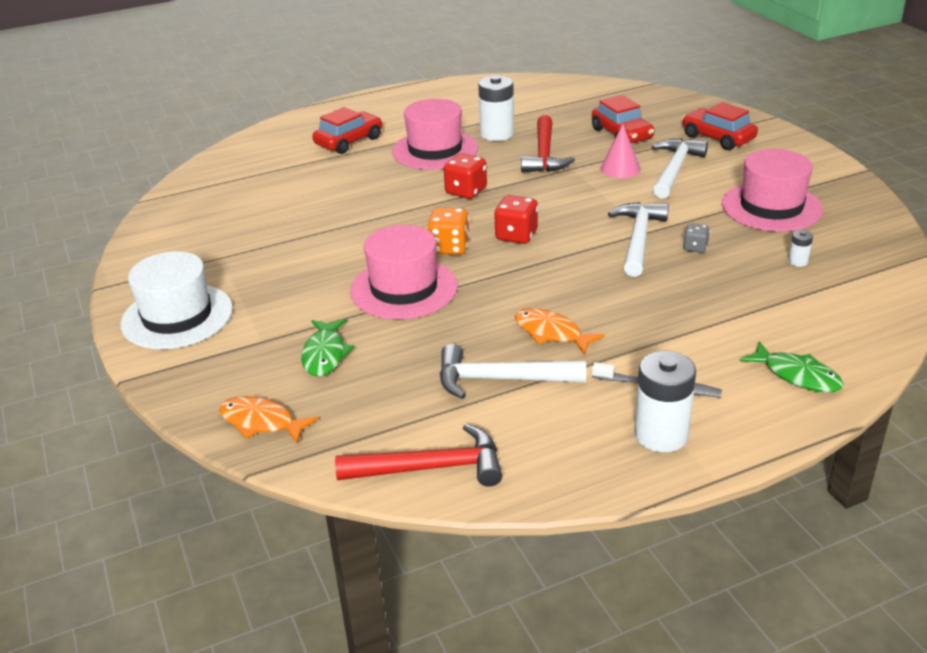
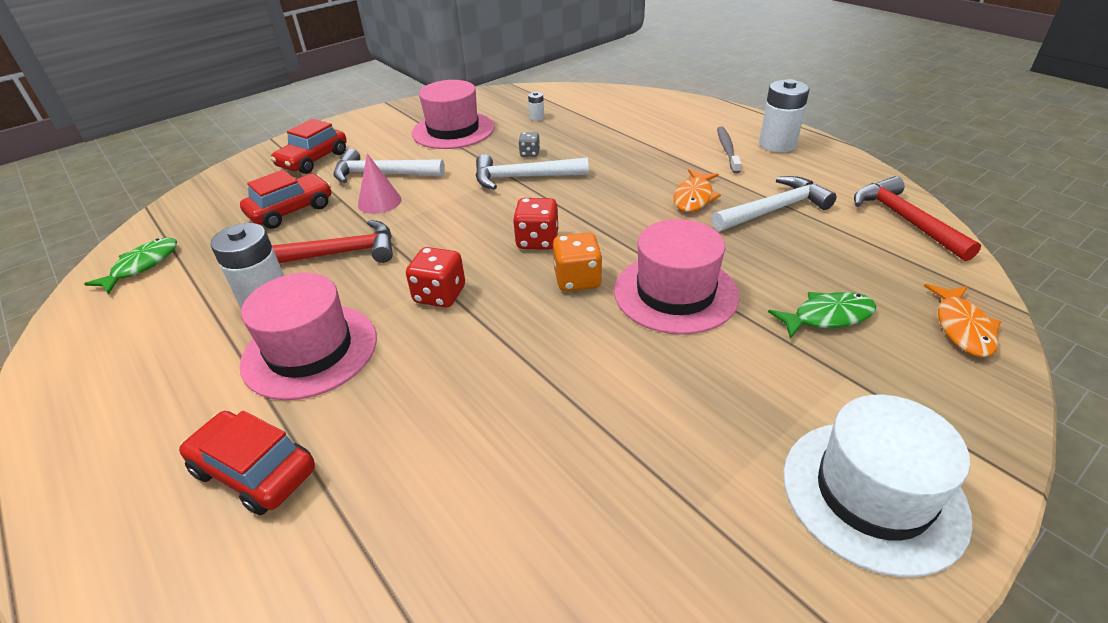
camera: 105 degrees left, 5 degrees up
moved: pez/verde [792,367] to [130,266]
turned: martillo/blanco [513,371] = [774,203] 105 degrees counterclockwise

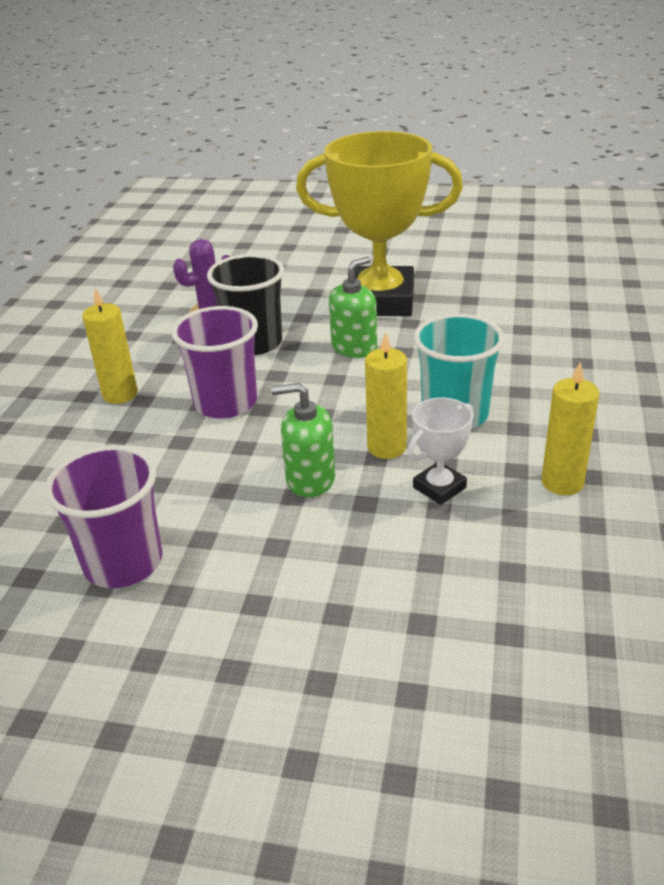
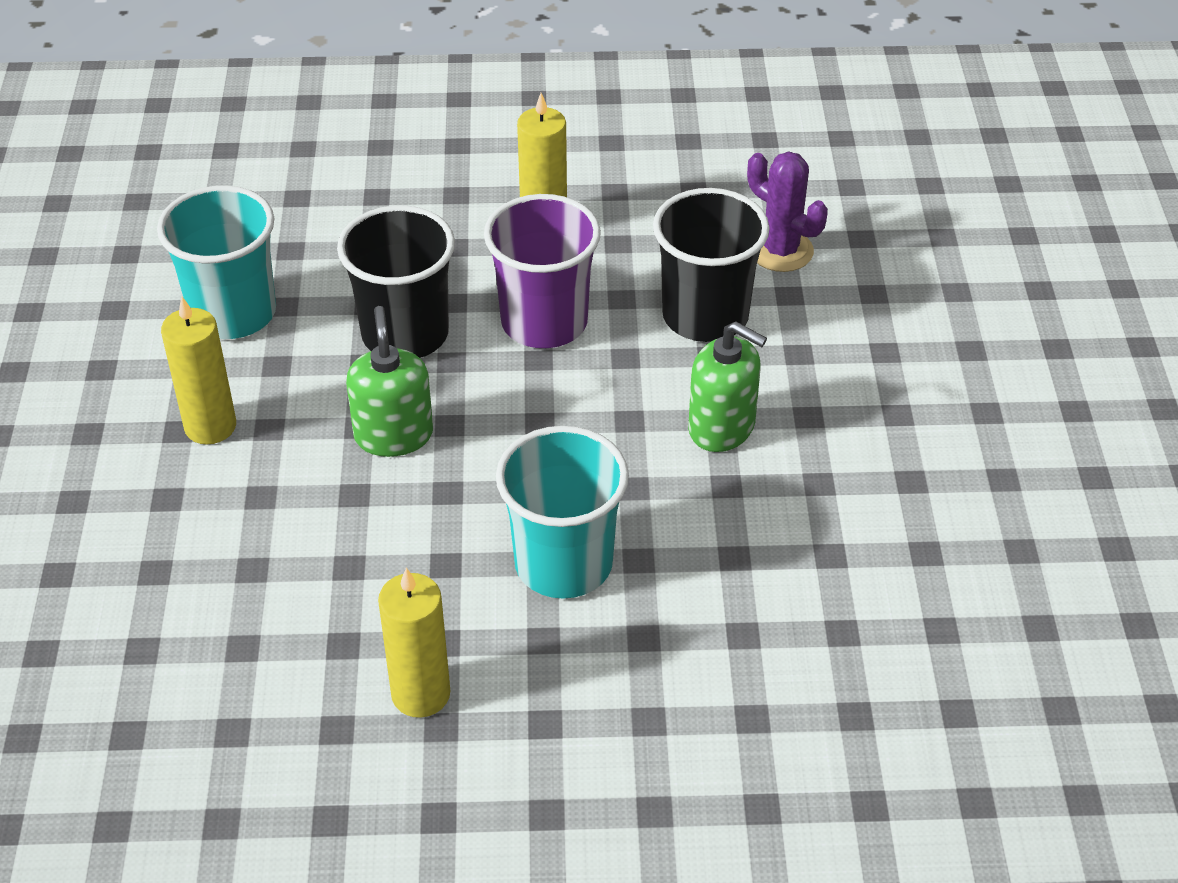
camera: 75 degrees right, 10 degrees up
removed: trofeo/amarillo [379,223]; trofeo/blanco [441,451]
added: vaso/negro [396,281]
moved: vela/amarillo [386,395] to [198,370]
recoloured: vaso/morado [104,516] to vaso/turquesa [216,262]

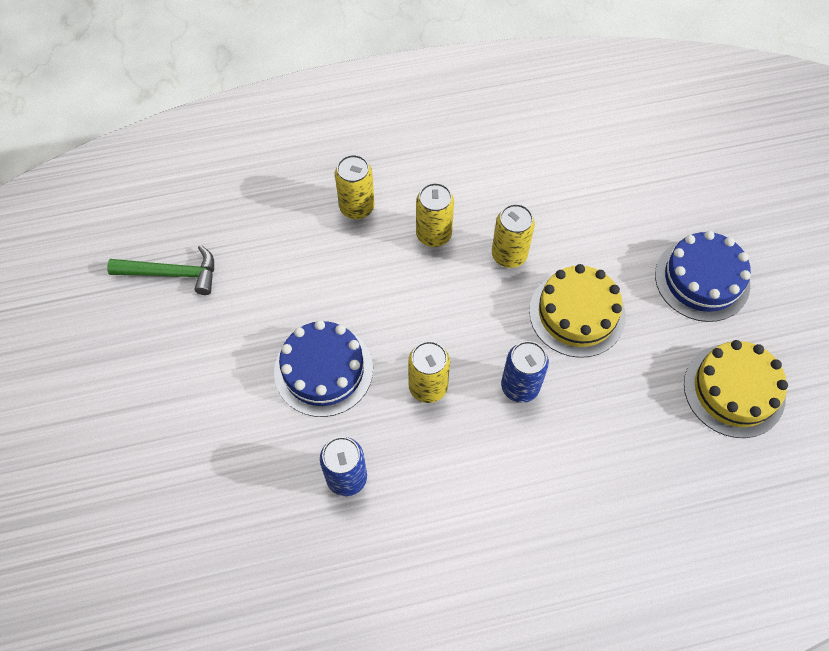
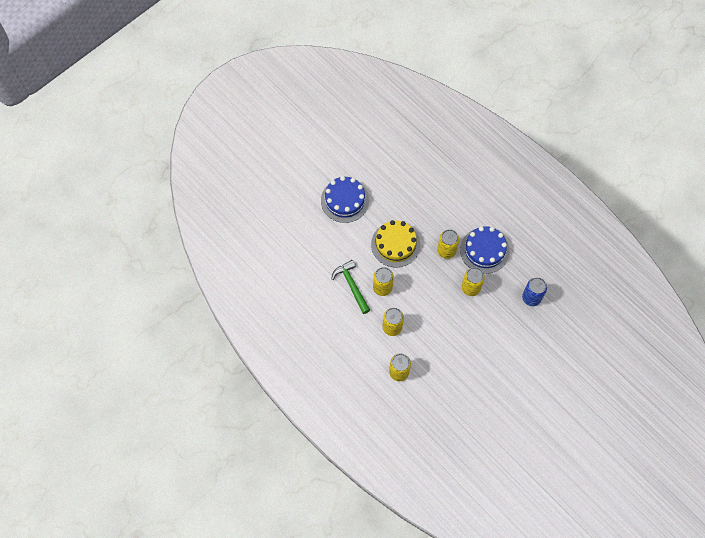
camera: 120 degrees left, 5 degrees up
removed: tarta/amarillo [736,389]
moved: martillo/verde [160,270] to [350,287]; tarta/azul [323,368] to [485,250]
recoloured: lata/azul [525,372] to lata/amarillo [448,244]

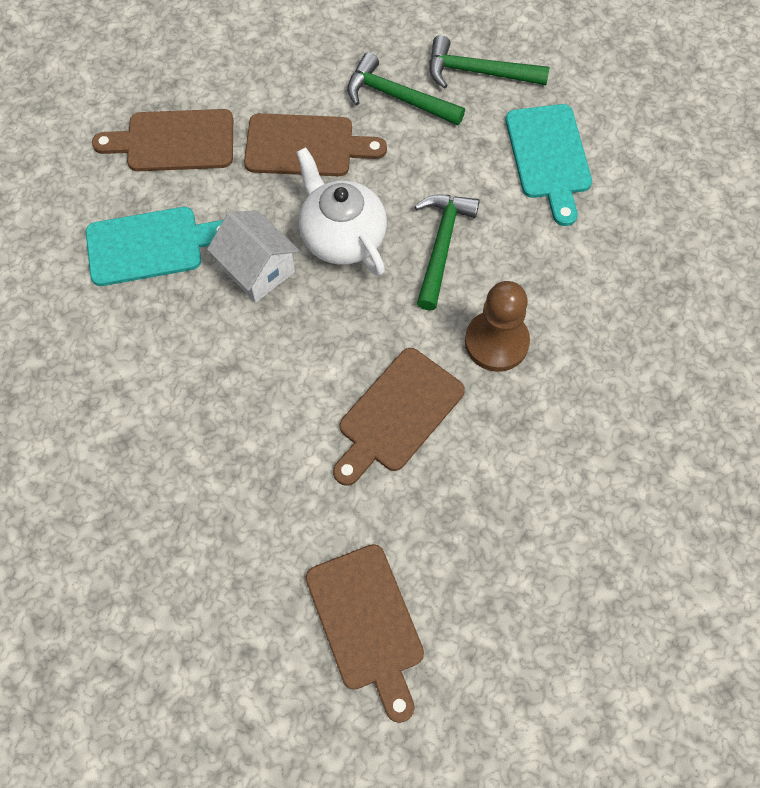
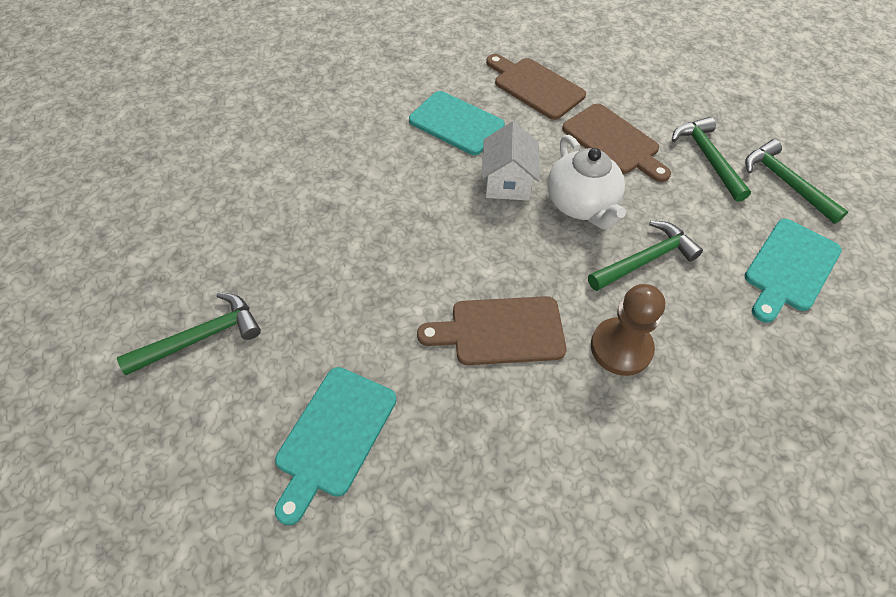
camera: 45 degrees right, 10 degrees down
added: martillo/verde [189,333]
recoloured: tabla de cortar/marrón [365,633] to tabla de cortar/turquesa [335,446]
turned: tetera/blanco [341,211] = [586,182] 150 degrees clockwise

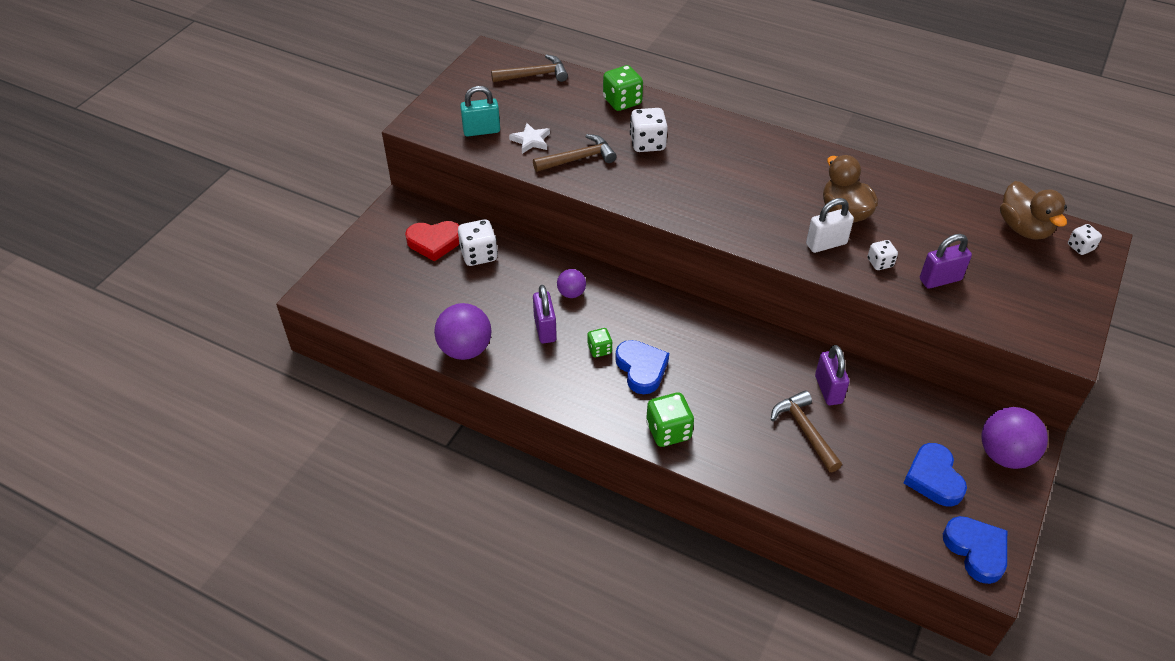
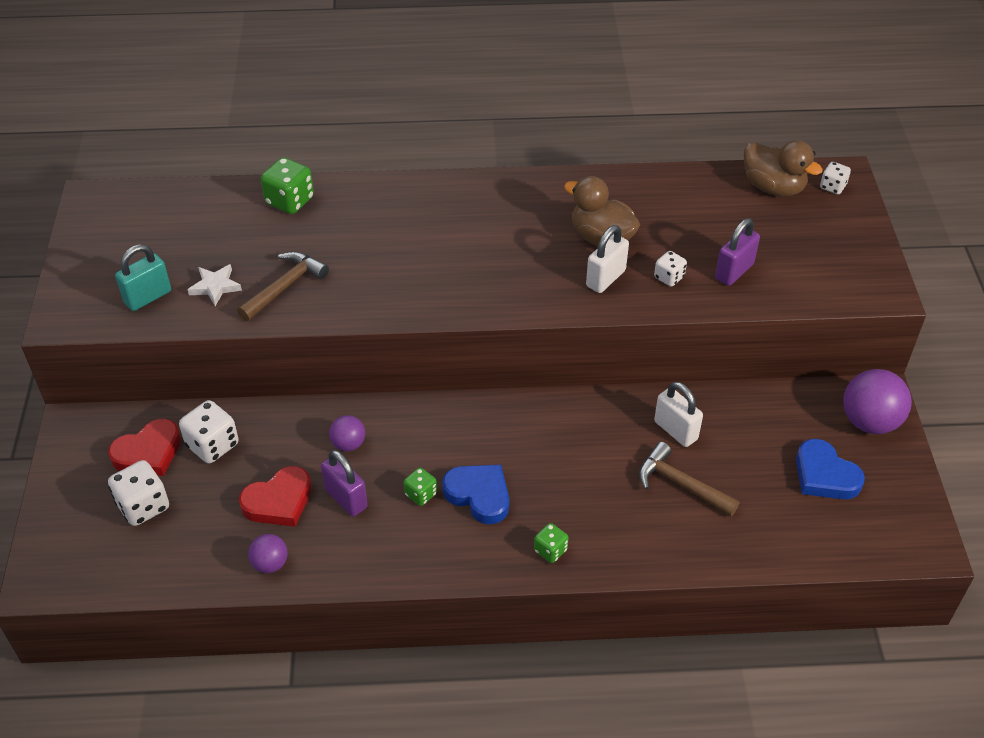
camera: 30 degrees left, 0 degrees up
removed: martillo/marrón [529,68]; corazón/azul [975,550]
added: corazón/rojo [275,496]
moved: dado/blanco [649,130] to [138,493]
recoloured: candado/morado [832,375] to candado/blanco [678,414]
resized: pelota/morado [463,331] = [268,553] x0.55; dado/verde [670,420] = [551,543] x0.59

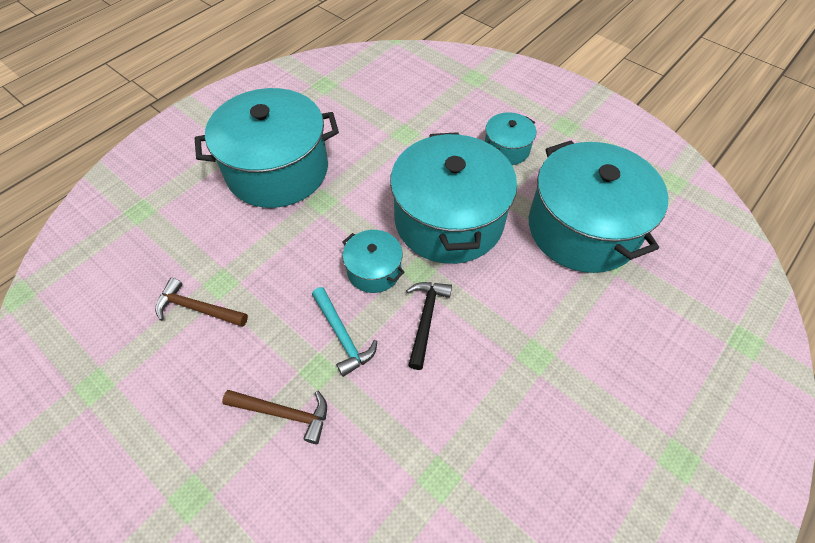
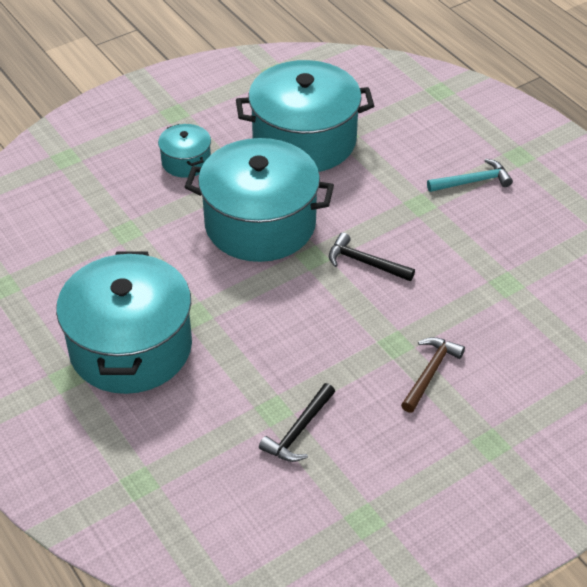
camera: 75 degrees left, 10 degrees down
removed: olla/turquesa [373,261]
moved: martillo/turquesa [344,332] to [470,175]
recoloured: martillo/marrón [201,302] to martillo/negro [297,422]

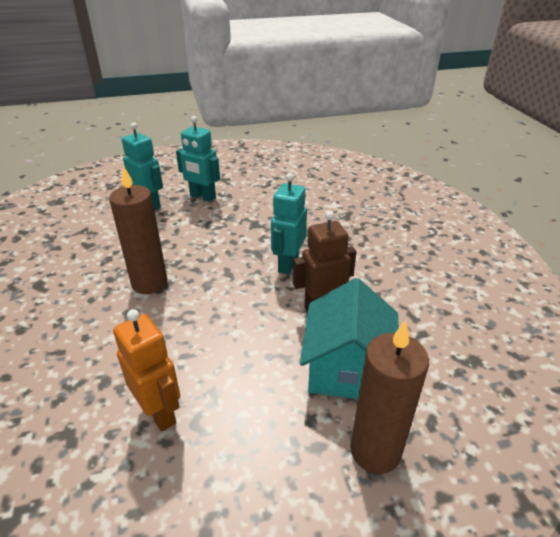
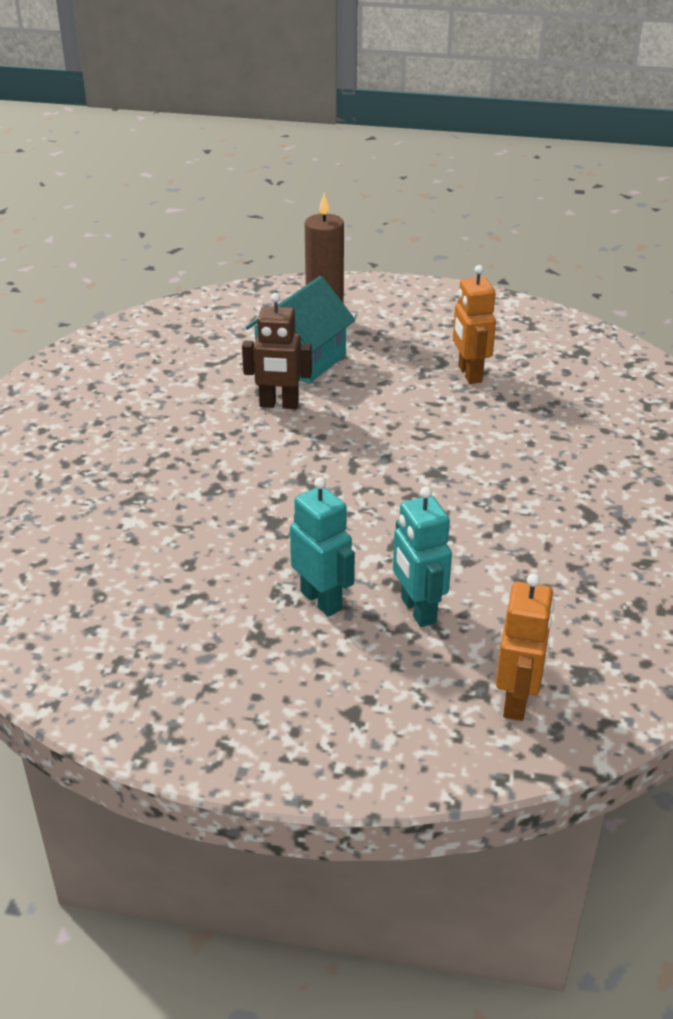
camera: 155 degrees left, 0 degrees up
removed: vela/marrón [138,230]; robot/turquesa [289,224]
added: robot/naranja [525,647]

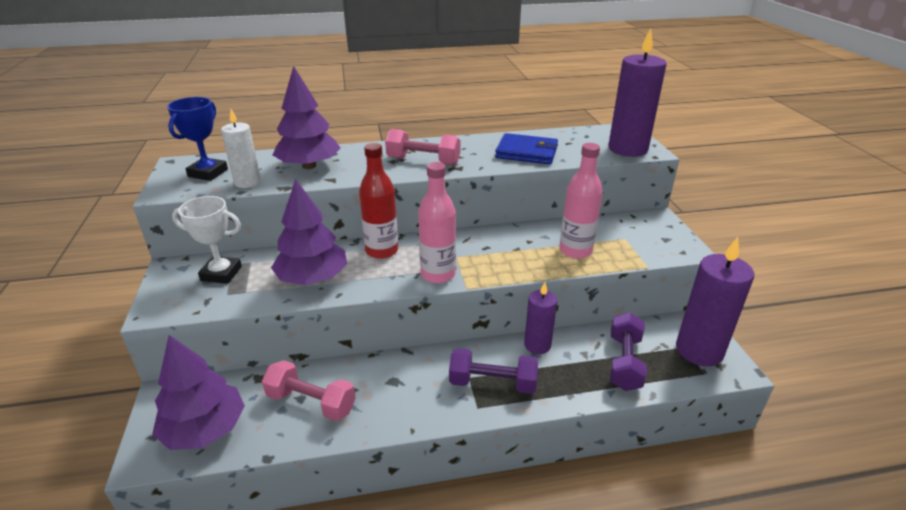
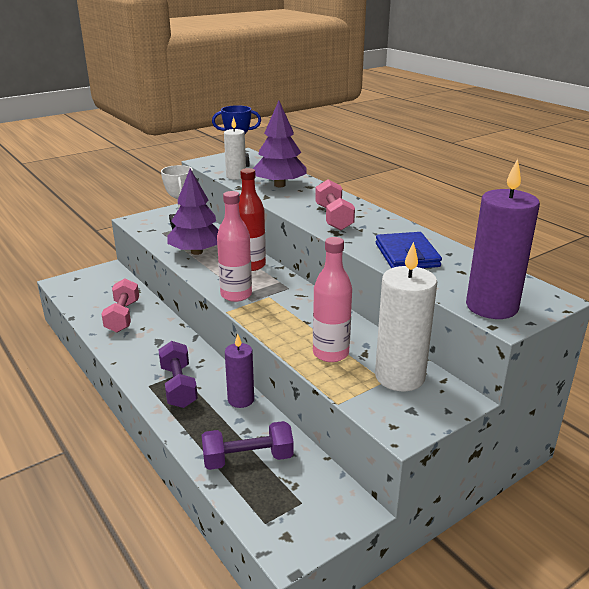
camera: 65 degrees right, 5 degrees down
removed: árbol/morado [198,392]; vela/morado [715,301]
added: vela/blanco [406,316]

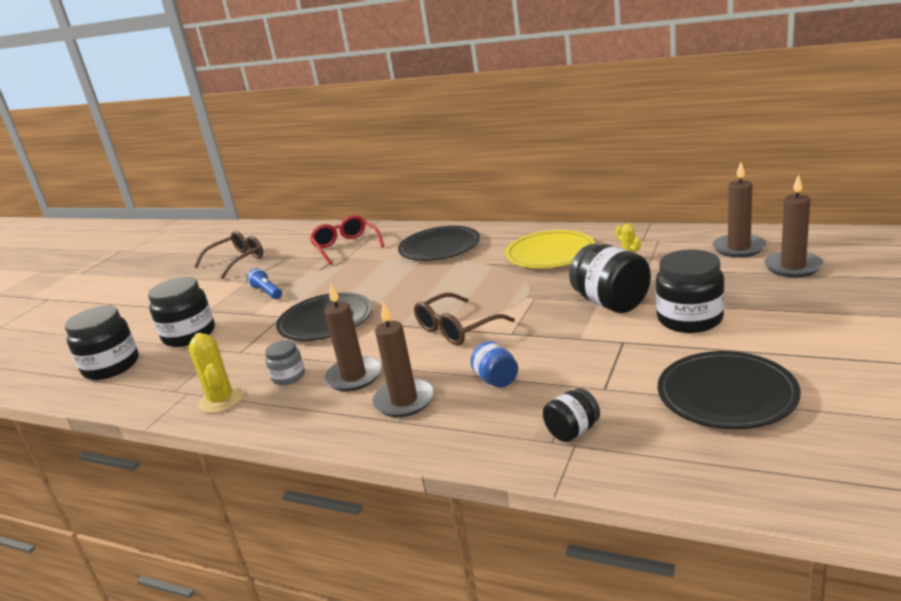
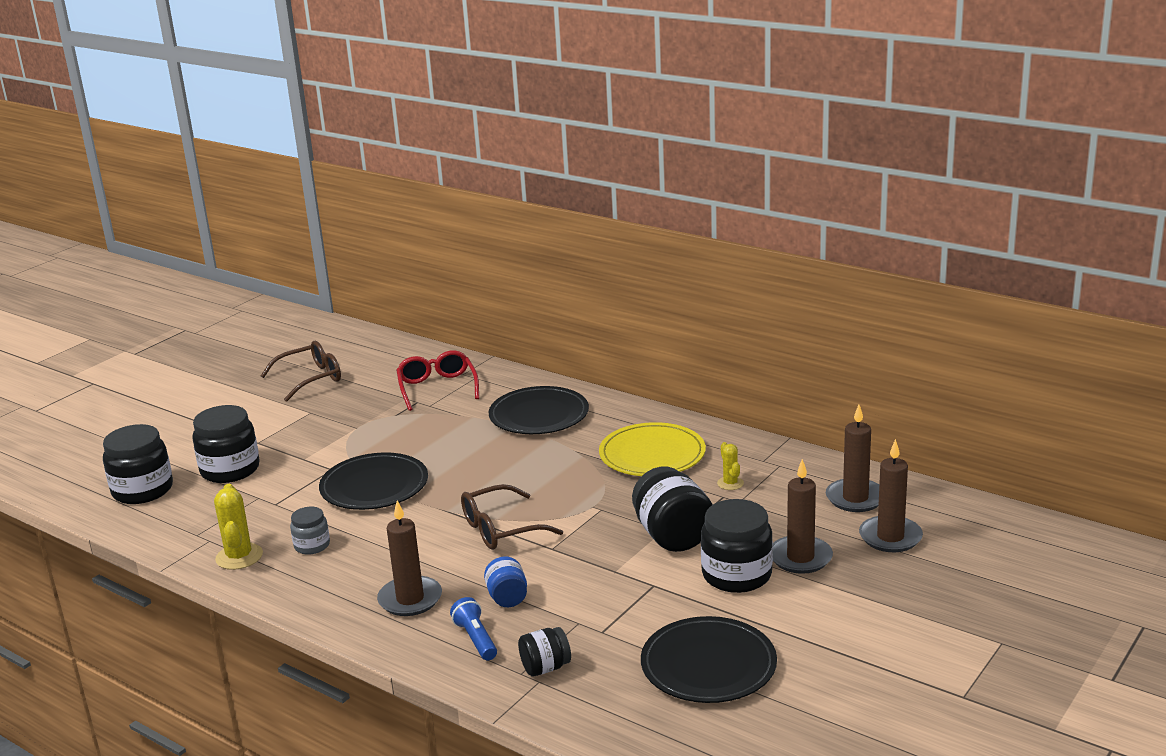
camera: 10 degrees right, 0 degrees up
moved: lámpara de mano/azul [264,283] to [473,628]; vela/marrón [353,337] to [803,516]

